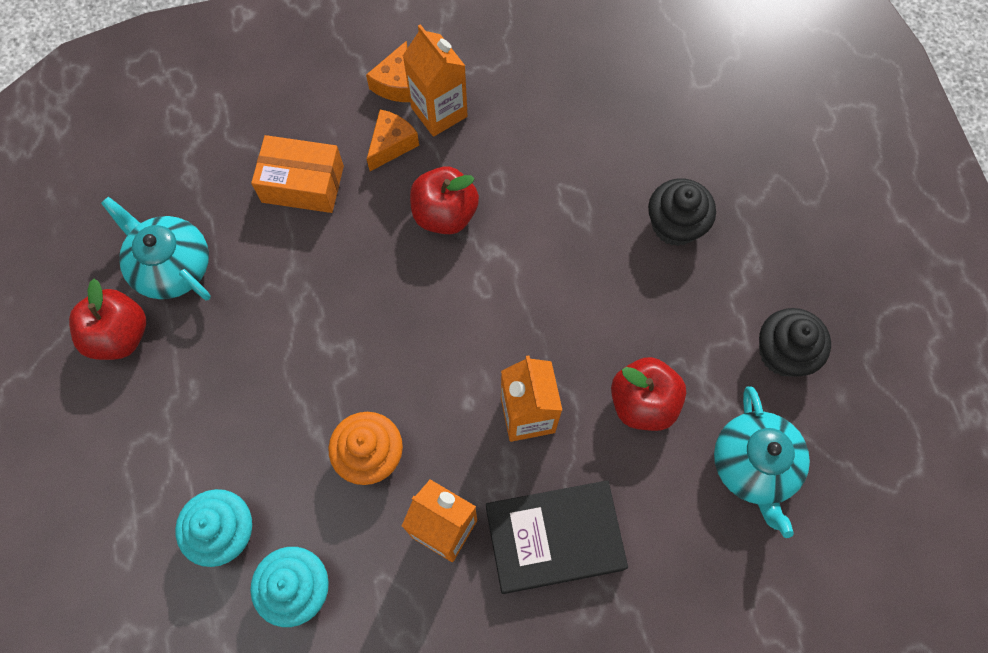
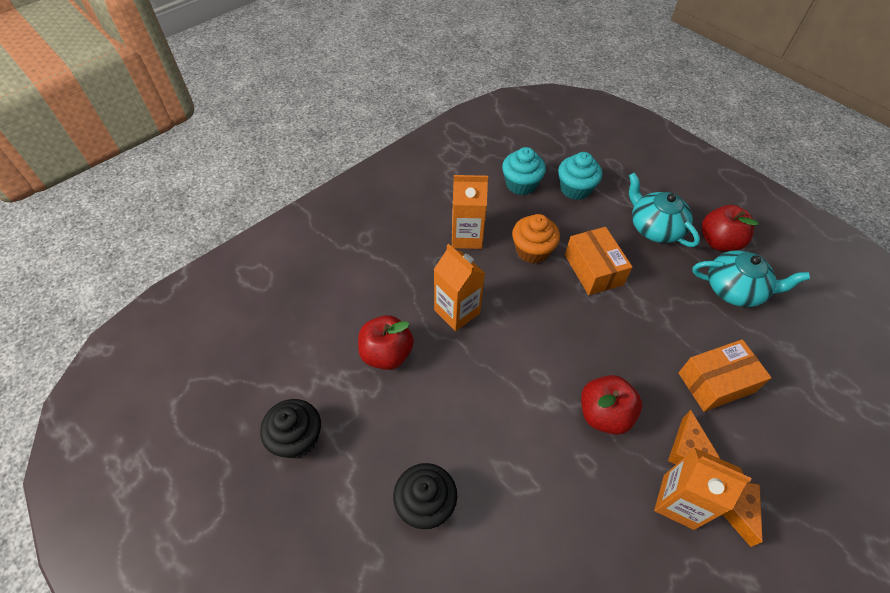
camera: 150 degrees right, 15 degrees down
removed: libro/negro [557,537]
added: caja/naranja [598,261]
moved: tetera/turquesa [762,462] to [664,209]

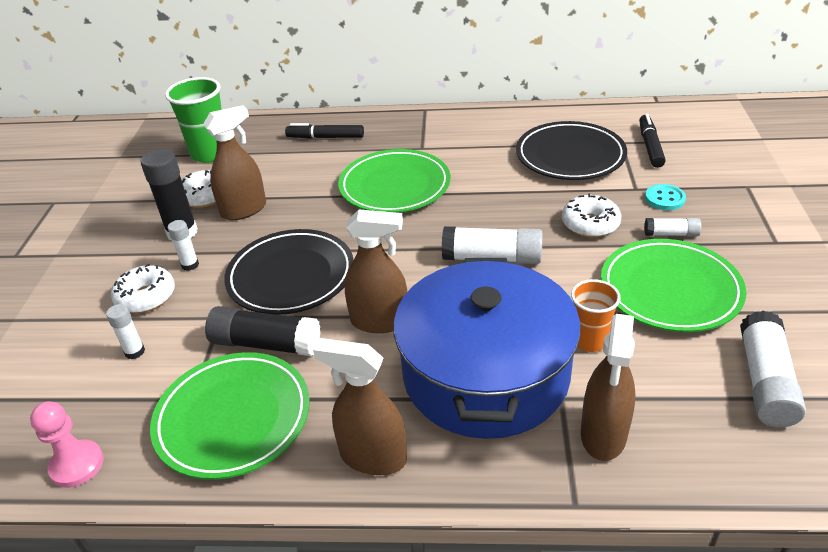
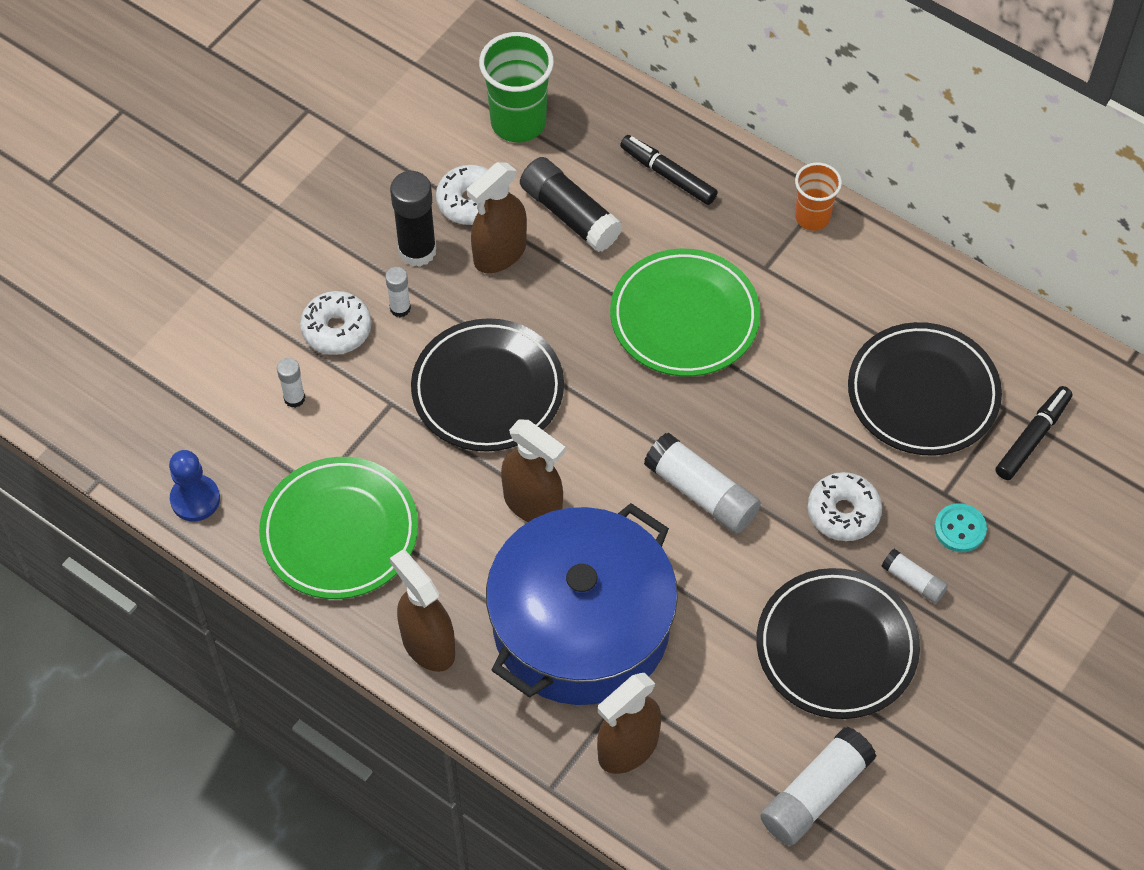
camera: 30 degrees right, 20 degrees up
moved: barra de pegamento/negro [263,331] to [571,204]; vaso/naranja [596,315] to [818,196]
recoloured: peón/rosa [67,444] to peón/azul [194,486]; plato/verde [673,285] to plato/negro [838,643]
turned: pulverizador/marrón [234,162] = [497,217] 135 degrees clockwise

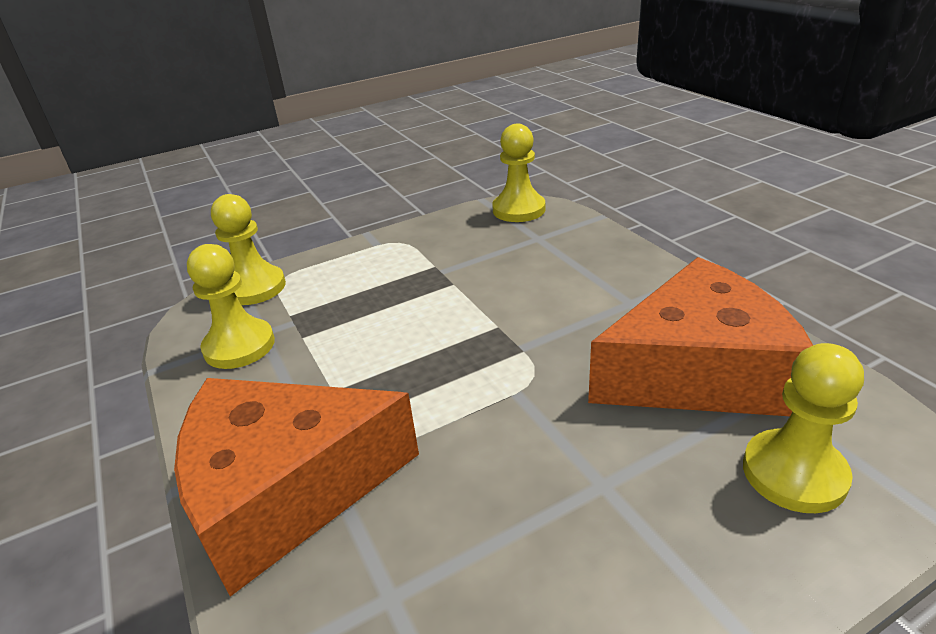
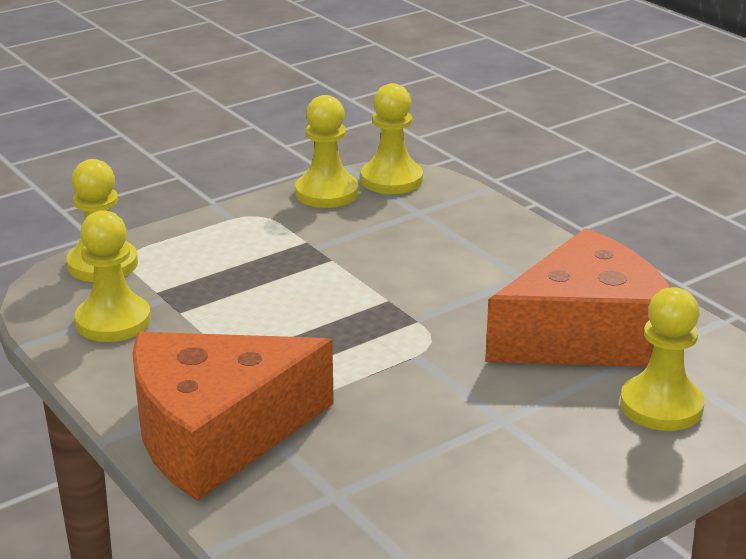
camera: 10 degrees left, 5 degrees down
added: peón/amarillo [326,151]

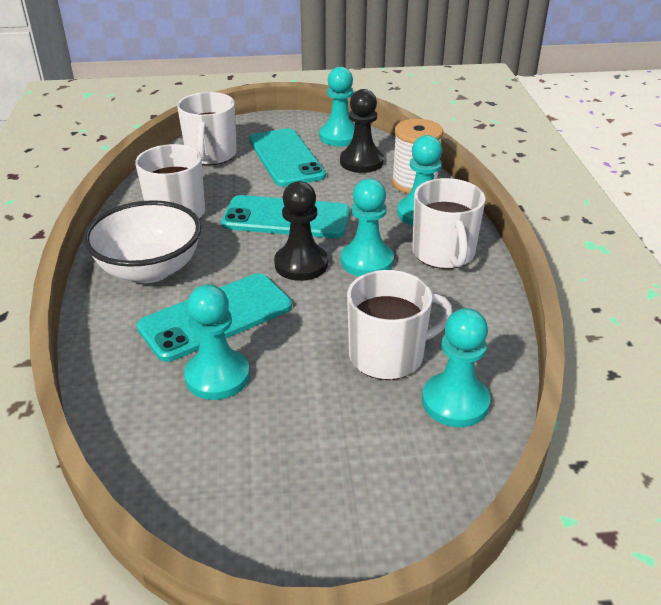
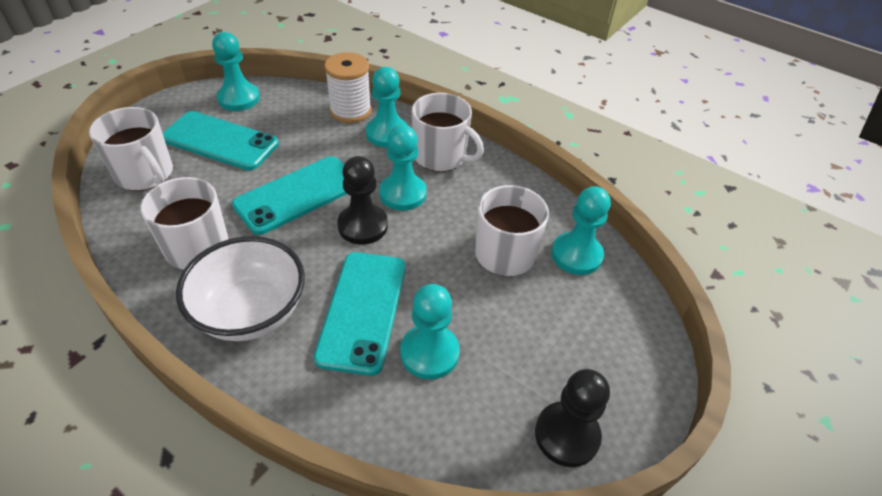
camera: 50 degrees left, 10 degrees up
moved: peón/negro [362,131] to [572,418]

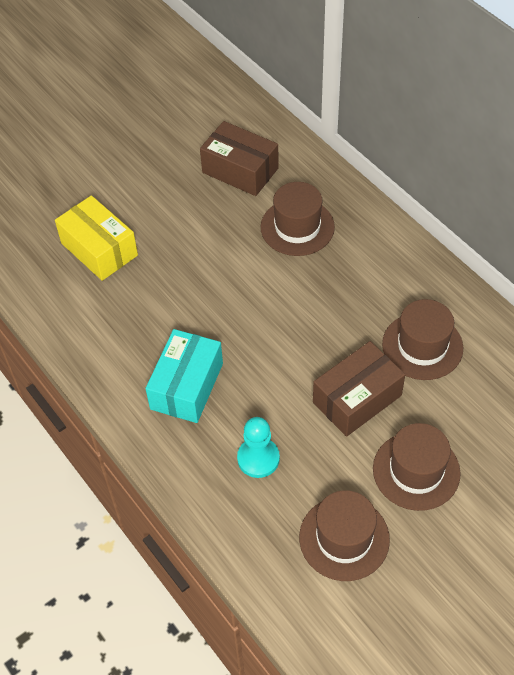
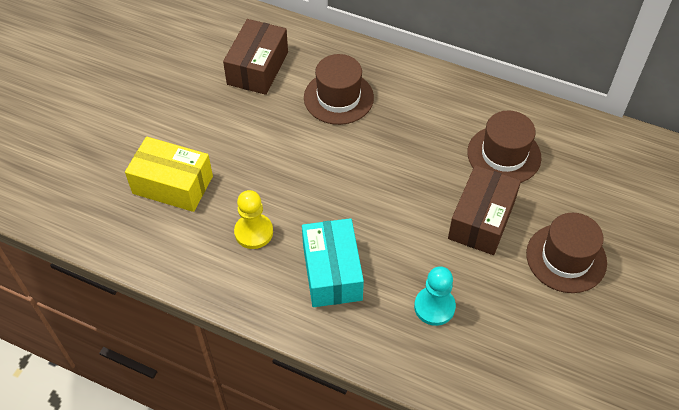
camera: 30 degrees left, 0 degrees up
removed: sombrero/marrón [344,535]
added: peón/amarillo [253,219]
turned: caja/marrón [239,158] = [255,57] 75 degrees counterclockwise

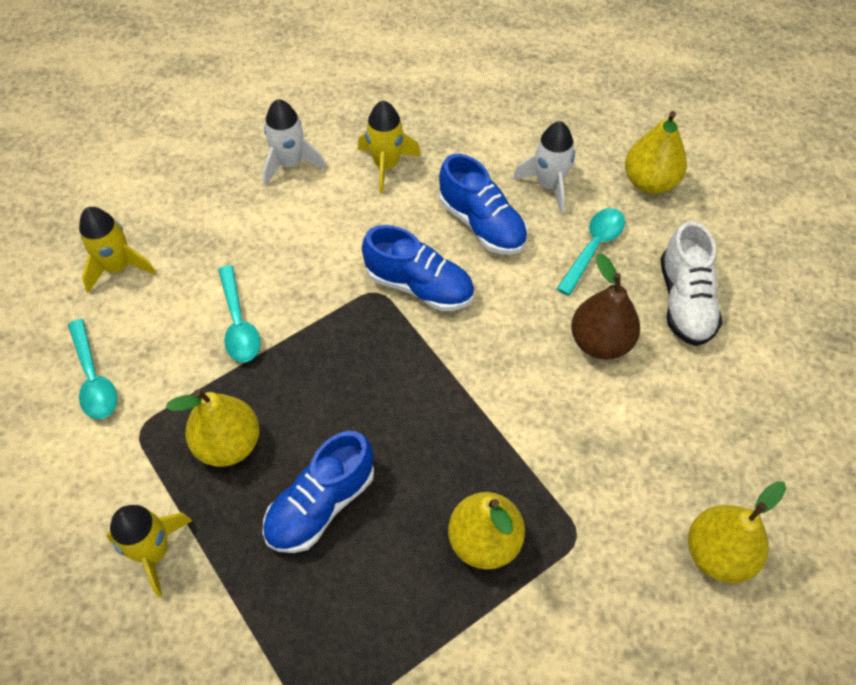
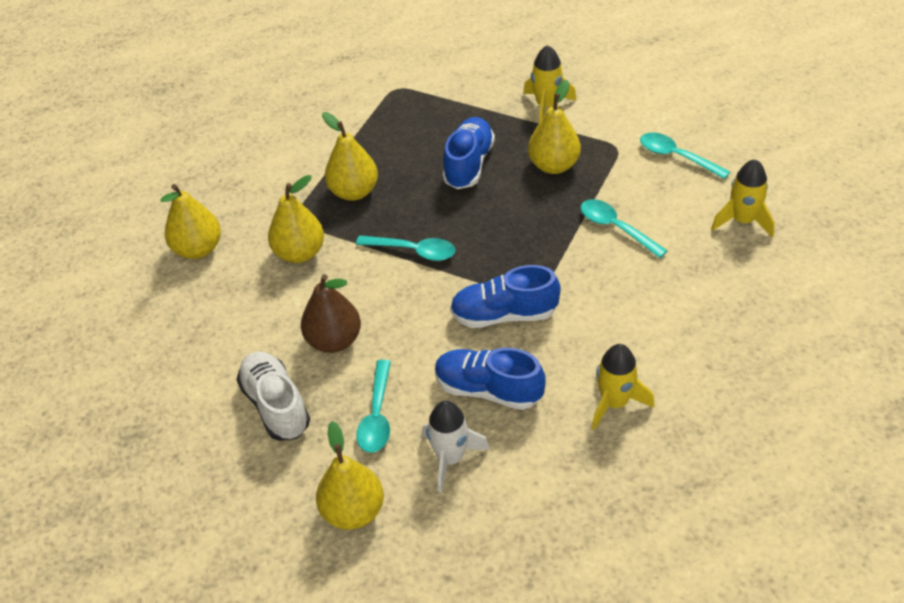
camera: 155 degrees right, 10 degrees down
removed: cohete/blanco [294,142]
added: pera/amarillo [296,219]; cuchara/turquesa [405,248]

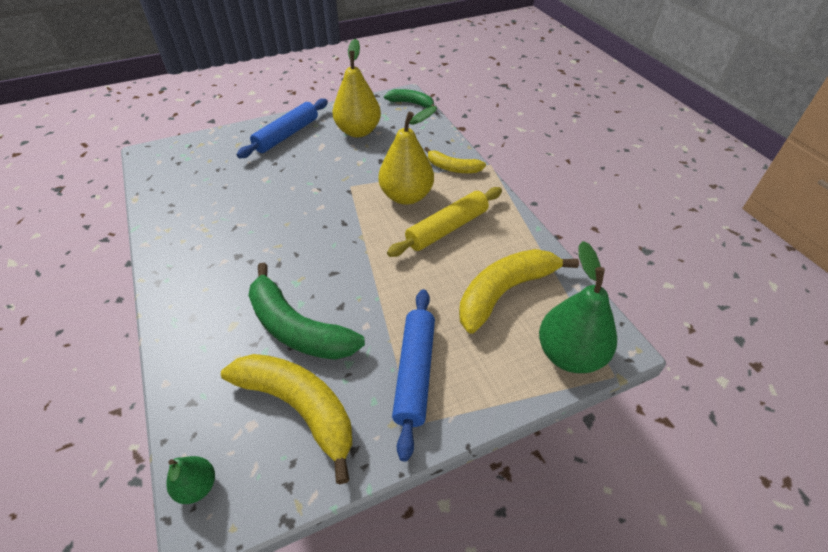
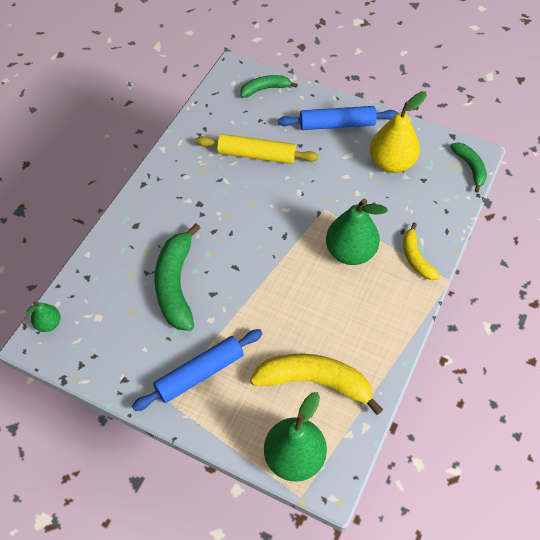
camera: 50 degrees right, 10 degrees up
removed: plátano/amarillo [286,419]
added: plátano/verde [269,86]
moved: rodillo/amarillo [444,222] to [257,149]
recoloured: pera/amarillo [408,155] to pera/verde [357,232]

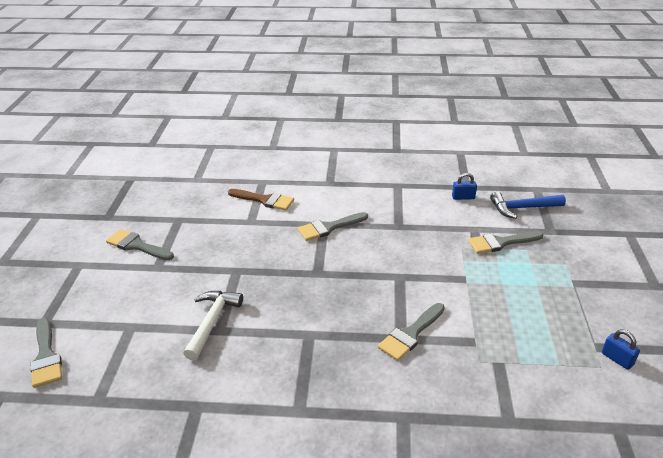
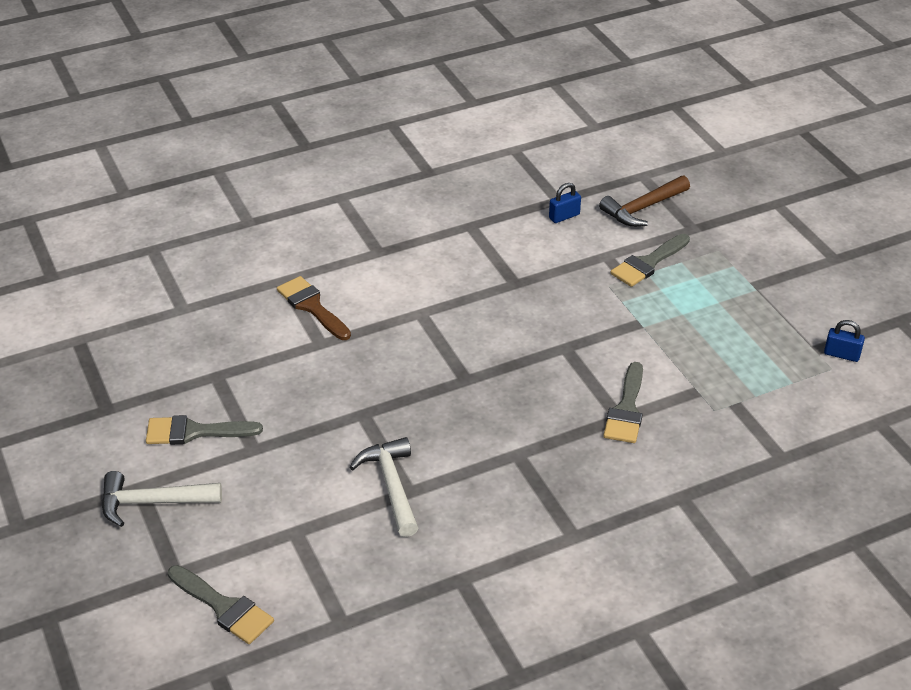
camera: 30 degrees left, 5 degrees up
removed: pincel/gris [333,226]
added: martillo/blanco [162,499]
recoloured: martillo/azul [528,205] to martillo/marrón [644,201]
turned: pincel/marrón [261,200] = [314,308] 120 degrees counterclockwise

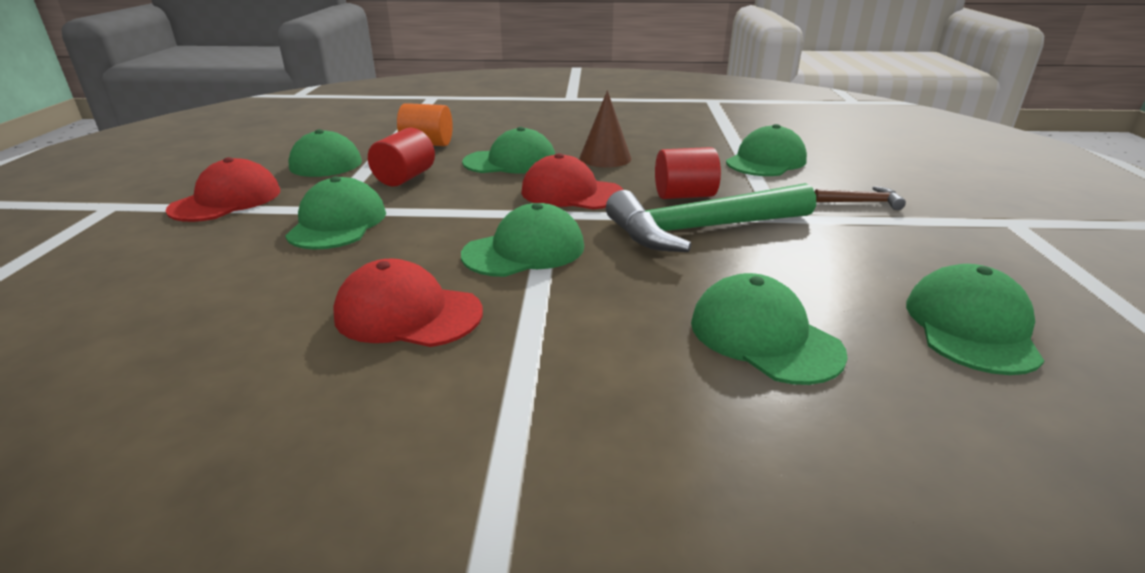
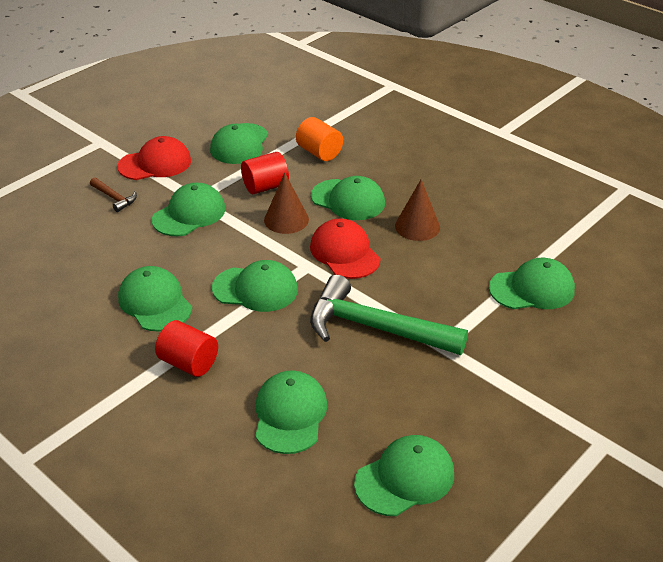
camera: 40 degrees right, 10 degrees up
added: cono/marrón [286,203]
moved: cilindro/rojo [688,173] to [186,348]; martillo/marrón [860,198] to [113,195]
recoloured: gorra/rojo [408,302] to gorra/verde [155,299]

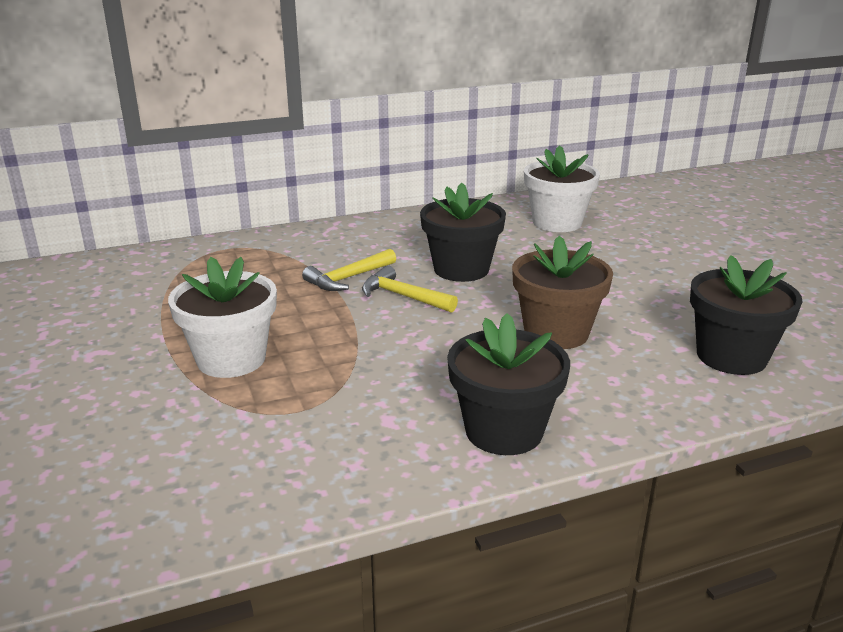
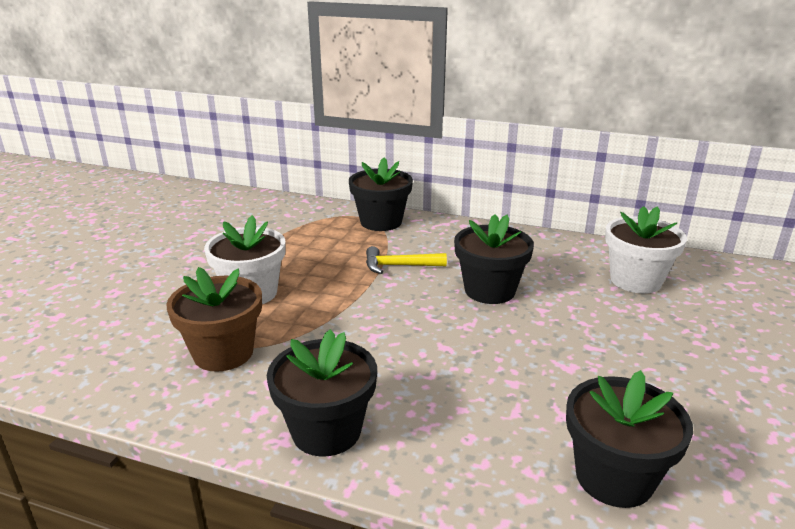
camera: 40 degrees right, 0 degrees up
removed: martillo/amarillo [410,289]
added: maceta/negro [381,194]
moved: maceta/marrón [562,292] to [214,319]

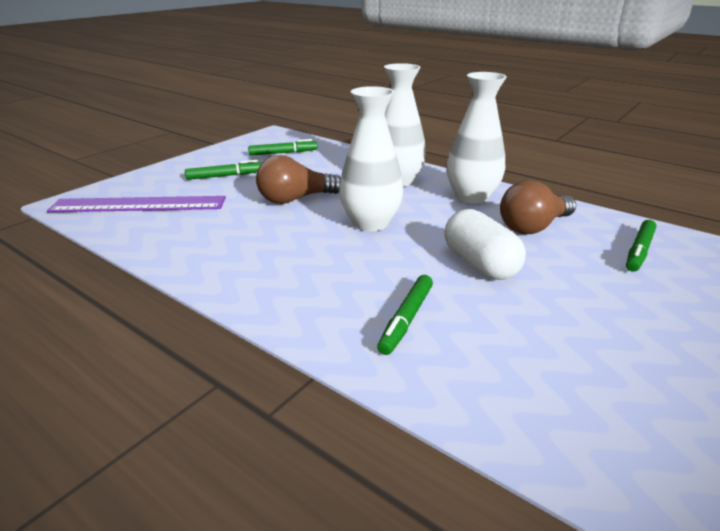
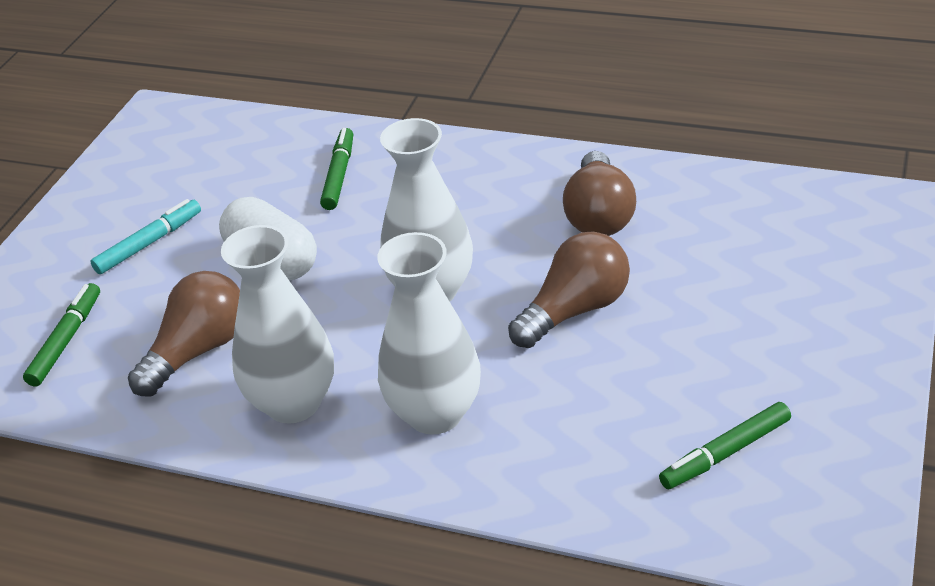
camera: 165 degrees right, 10 degrees up
removed: regla/morado [136,204]; rotulador/verde [223,170]
added: rotulador/turquesa [145,236]; bombilla/marrón [599,193]

